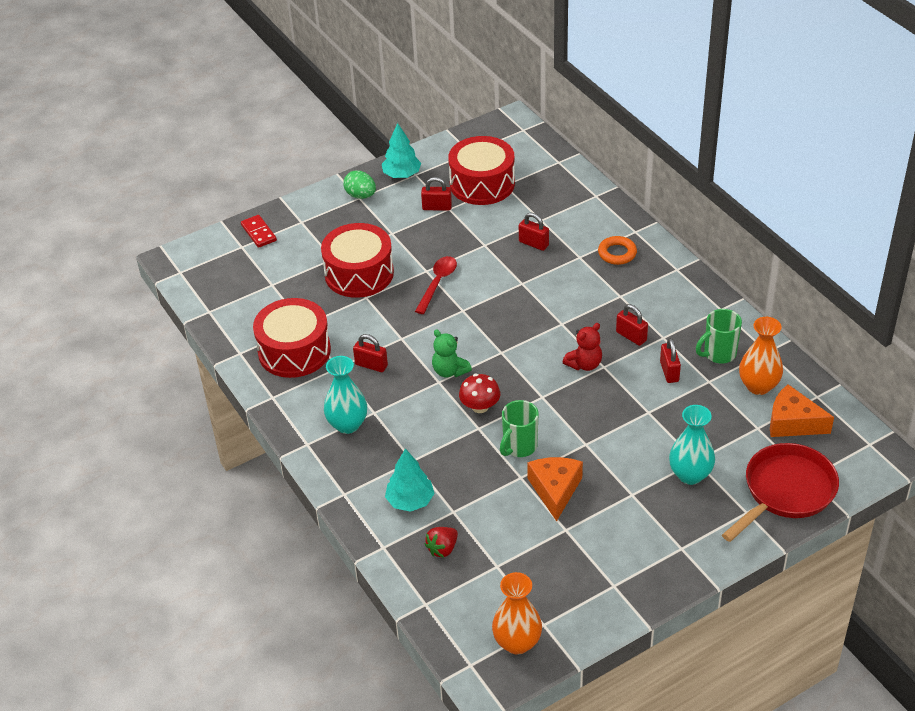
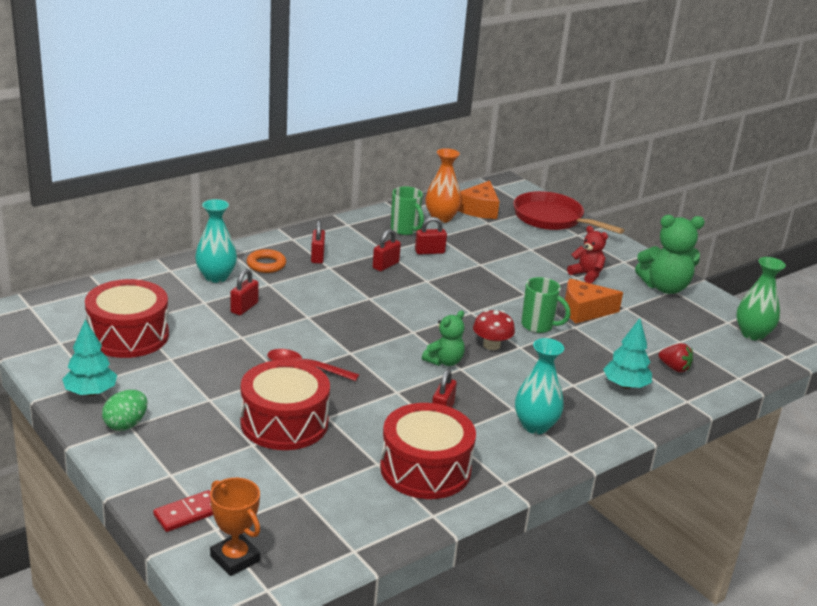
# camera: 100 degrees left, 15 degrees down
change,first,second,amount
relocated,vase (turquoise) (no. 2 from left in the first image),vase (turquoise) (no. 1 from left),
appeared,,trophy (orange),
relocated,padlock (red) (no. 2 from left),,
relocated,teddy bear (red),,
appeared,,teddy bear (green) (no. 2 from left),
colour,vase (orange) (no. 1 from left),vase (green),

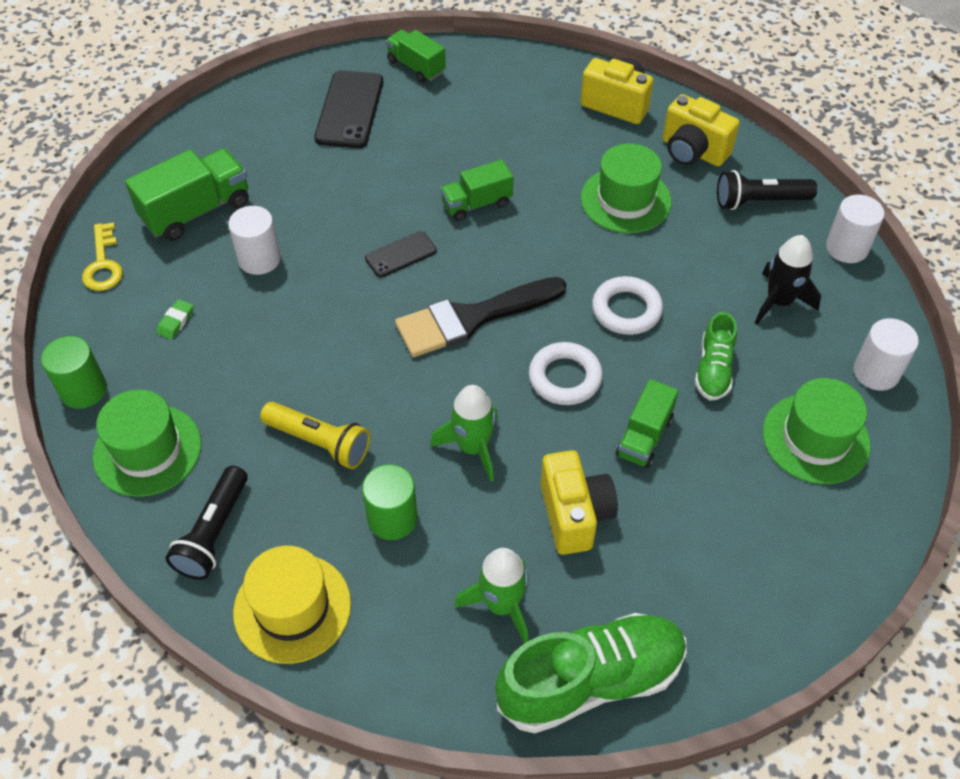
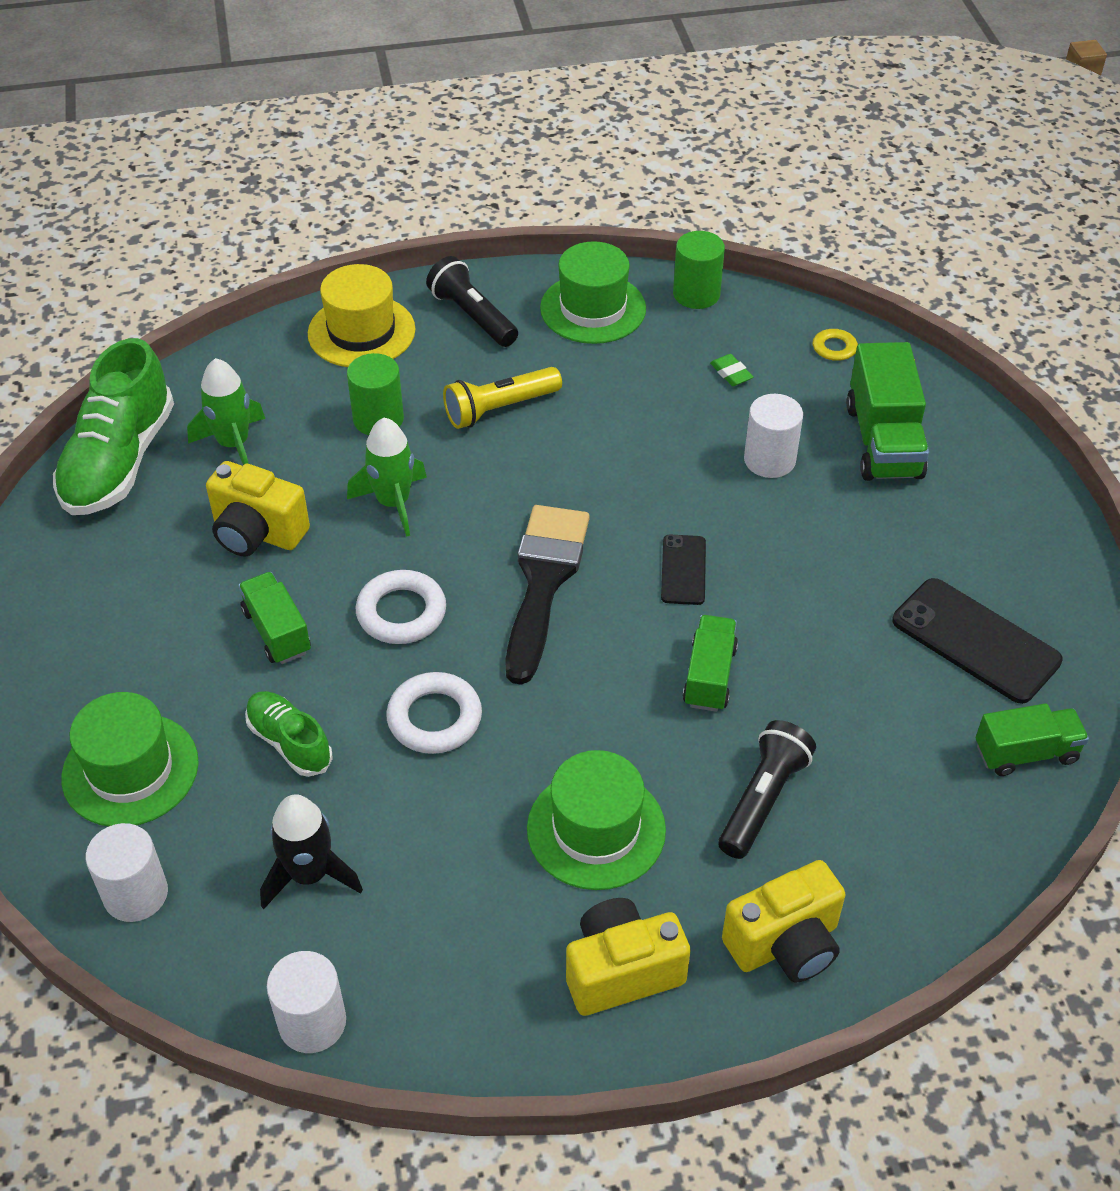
# camera: 125 degrees right, 5 degrees down
change,first,second,amount
relocated,flashlight (black) (no. 2 from left),,

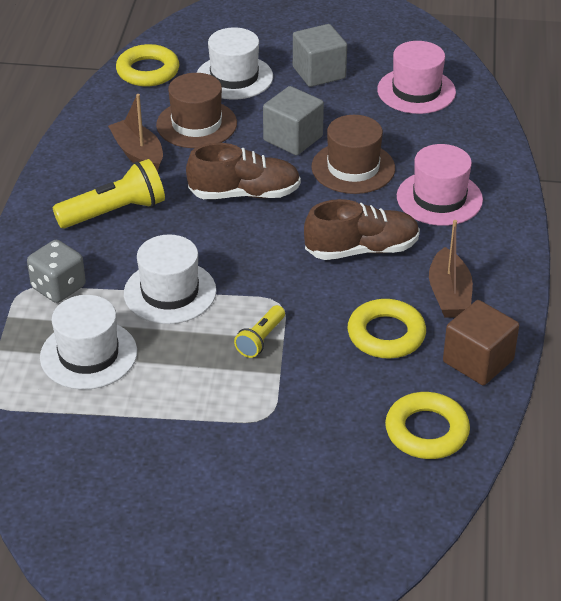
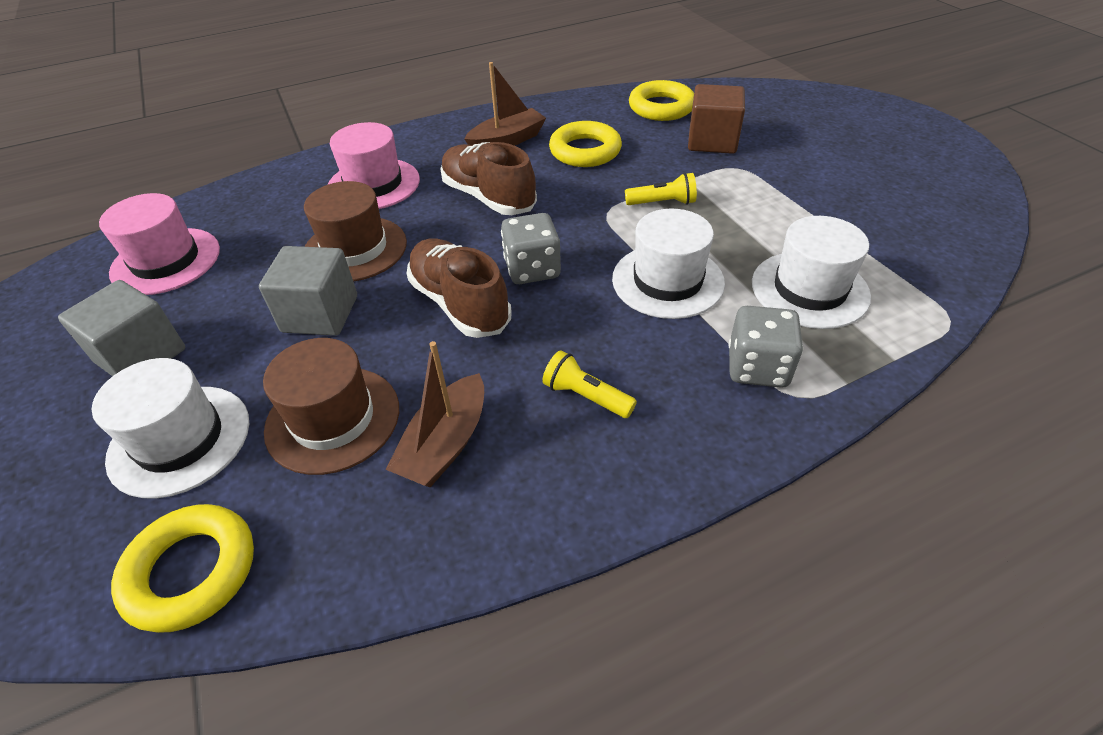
# camera: 120 degrees left, 5 degrees up
change,first,second,amount
appeared,,dice (grey) (no. 1 from left),
size,flashlight (yellow) (no. 1 from left),,x0.57
relocated,cube (brown),,

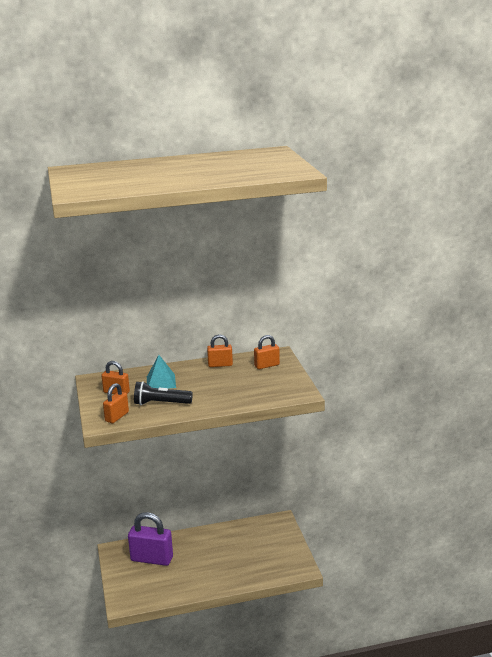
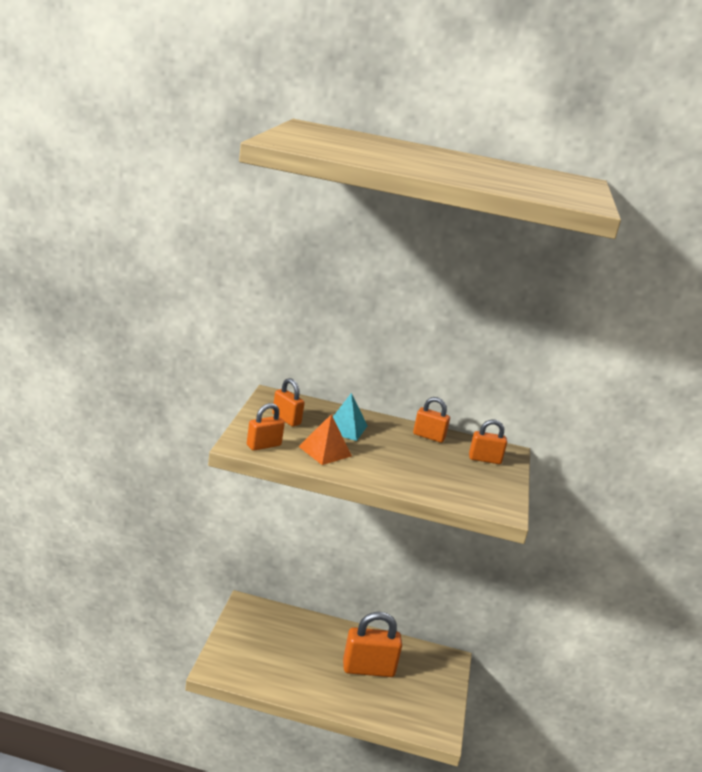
# camera: 20 degrees right, 0 degrees up
change,first,second,amount
exchanged,flashlight (black),pyramid (orange),
appeared,,padlock (orange) (no. 3 from left),
missing,padlock (purple),,

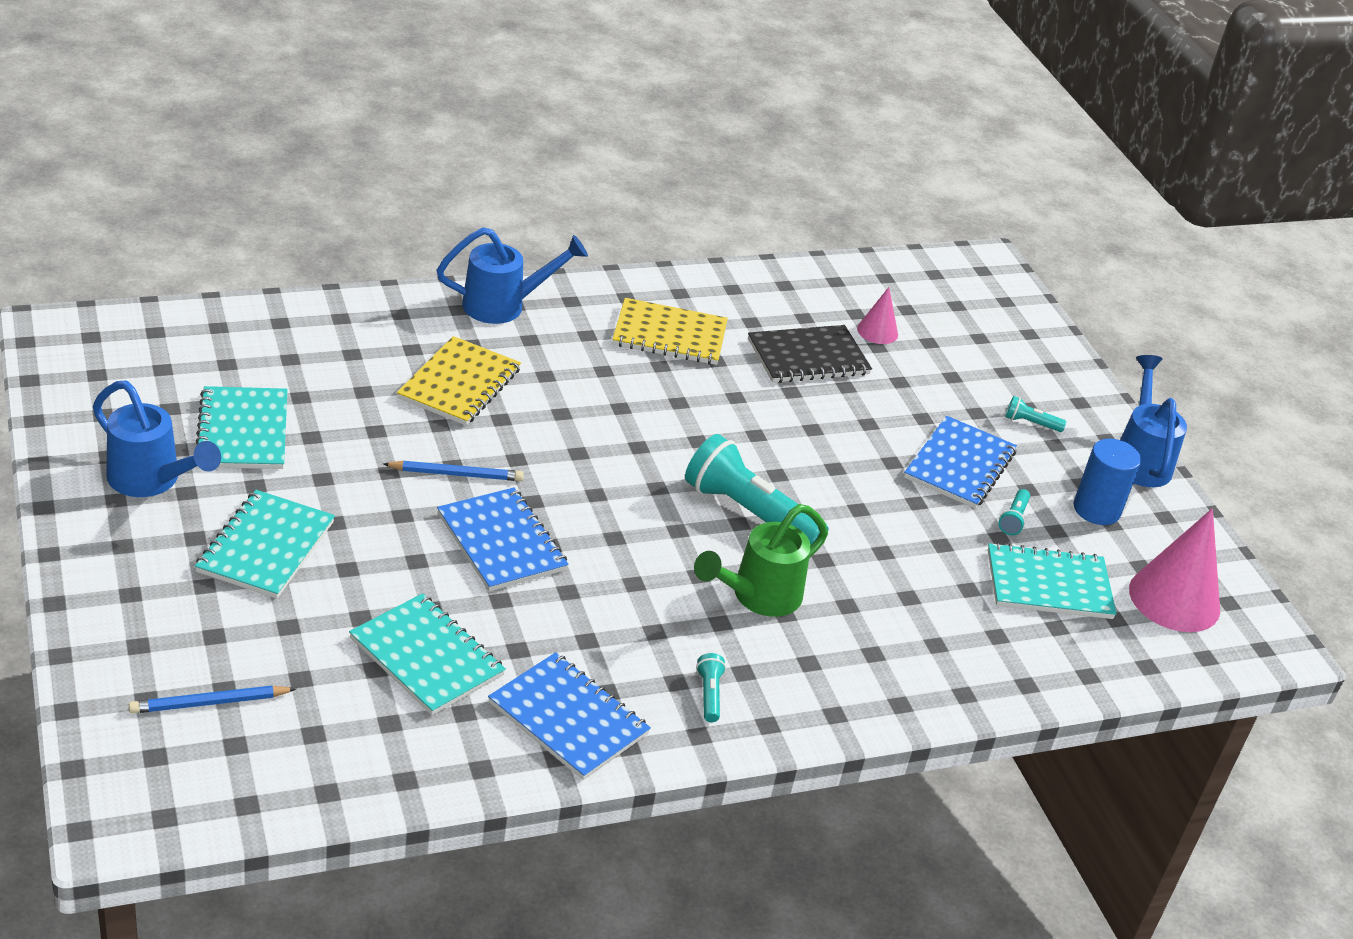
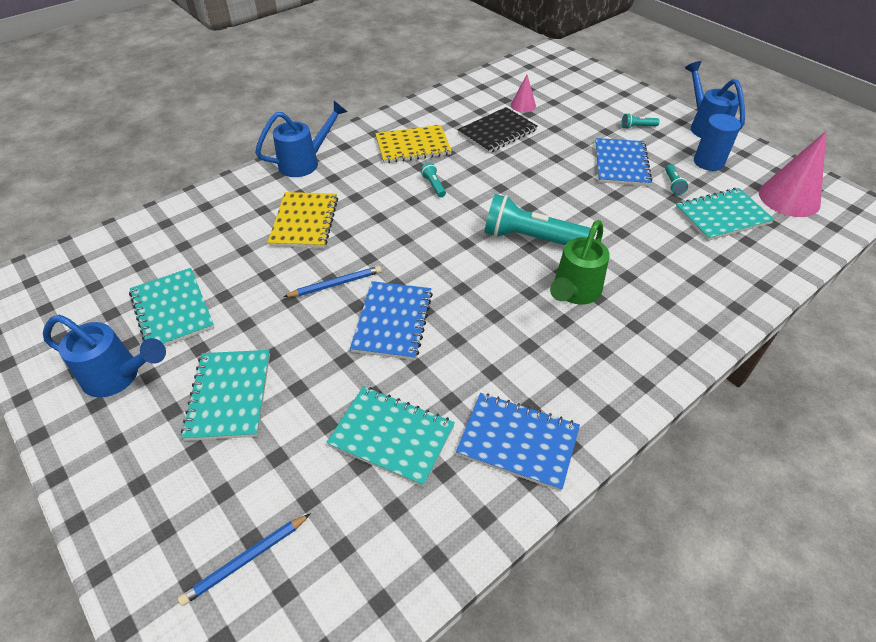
# camera: 15 degrees left, 10 degrees up
change,first,second,amount
spun,notebook (blue) (no. 1 from left),,60 degrees clockwise
relocated,flashlight (turquoise) (no. 1 from left),,

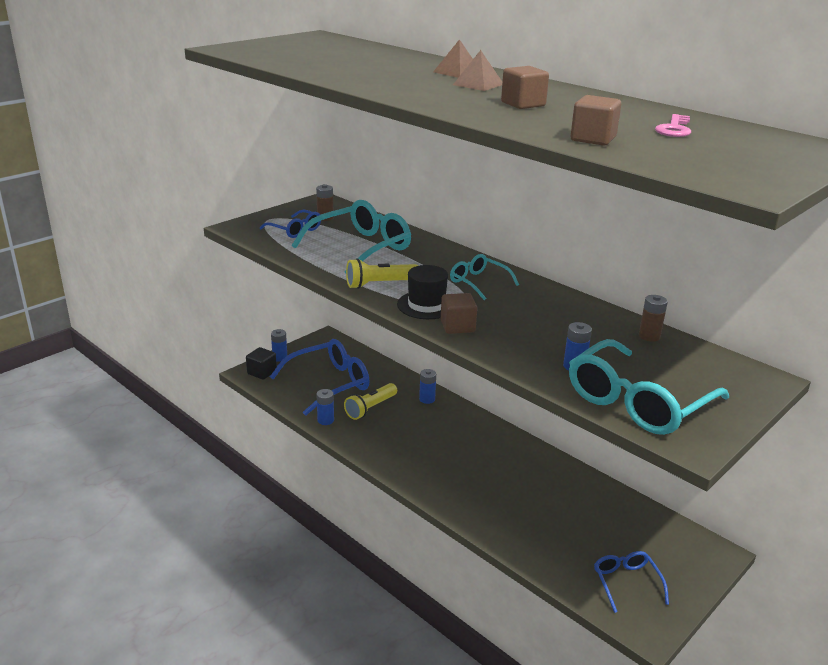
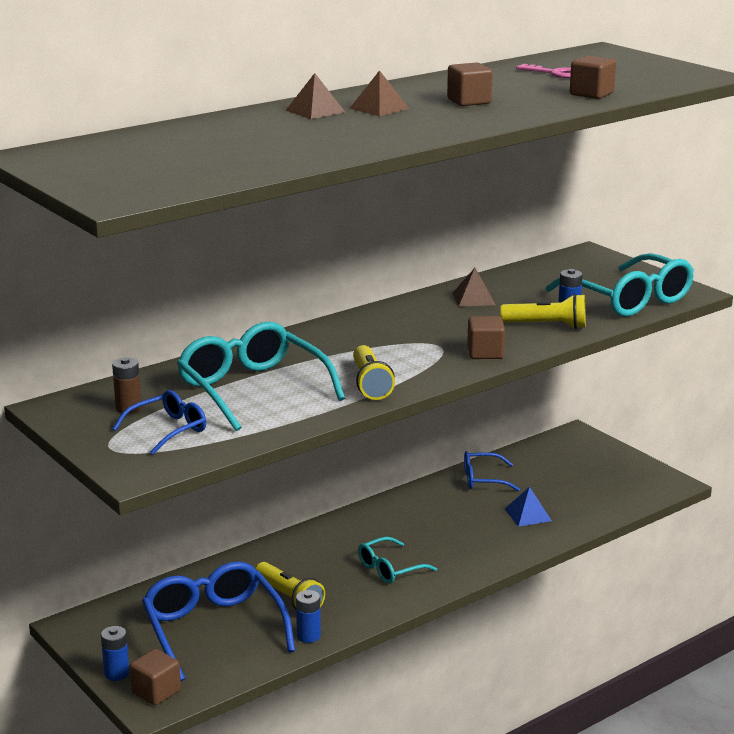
# camera: 80 degrees left, 5 degrees down
change,first,second,amount
colour,cube (black),cube (brown) (no. 1 from left),
relocated,glasses (turquoise) (no. 2 from left),,
appeared,,pyramid (brown) (no. 3 from left),
relocated,glasses (blue) (no. 3 from left),,
appeared,,flashlight (yellow) (no. 3 from left),
appeared,,pyramid (blue),
missing,hat (black),,
missing,battery (blue) (no. 3 from left),,
missing,battery (brown) (no. 2 from left),,

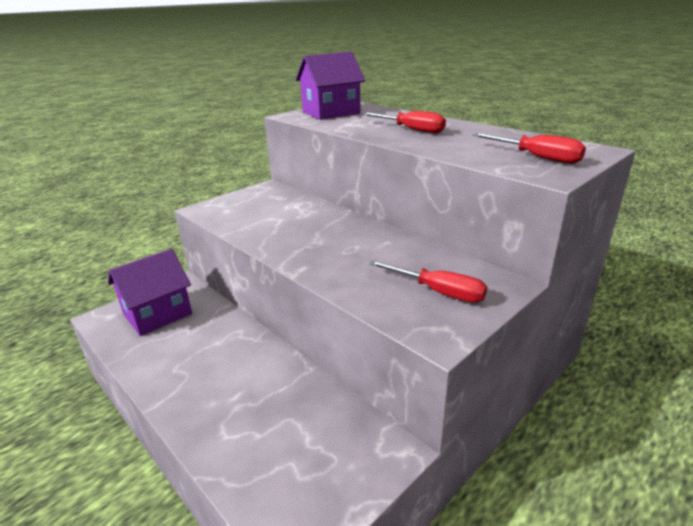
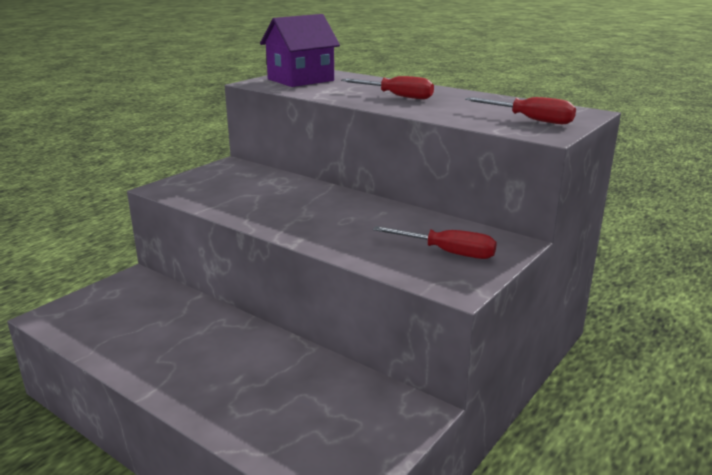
# camera: 10 degrees left, 5 degrees down
change,first,second,amount
missing,house (purple) (no. 1 from left),,

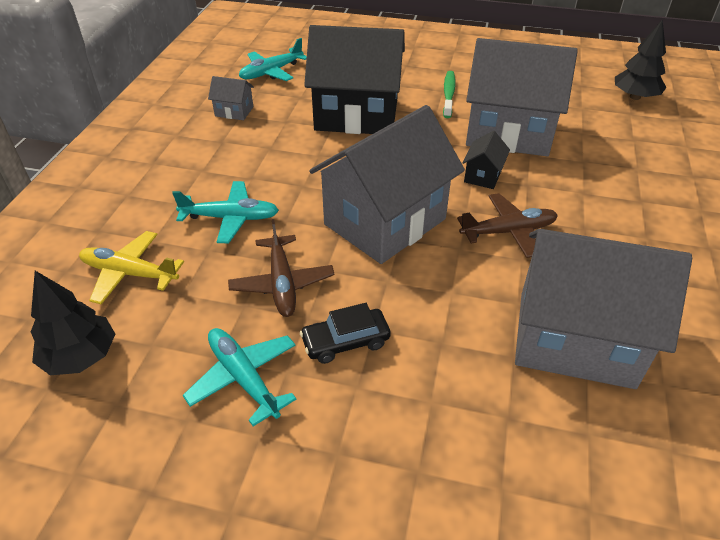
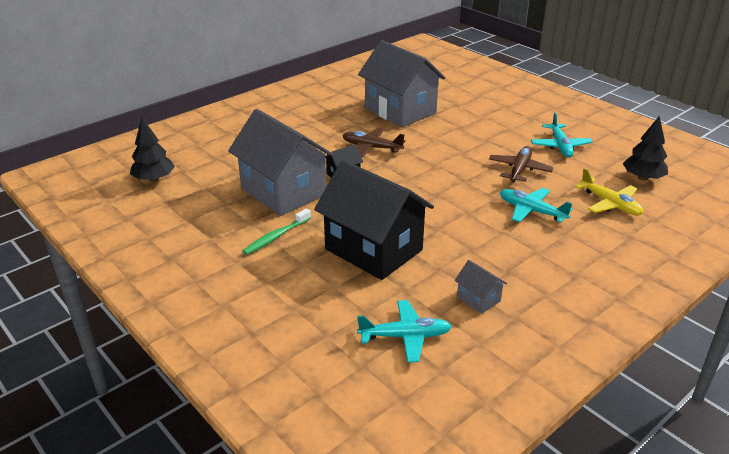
# camera: 145 degrees left, 10 degrees down
change,first,second,amount
missing,car (black),,
missing,house (grey) (no. 2 from left),,

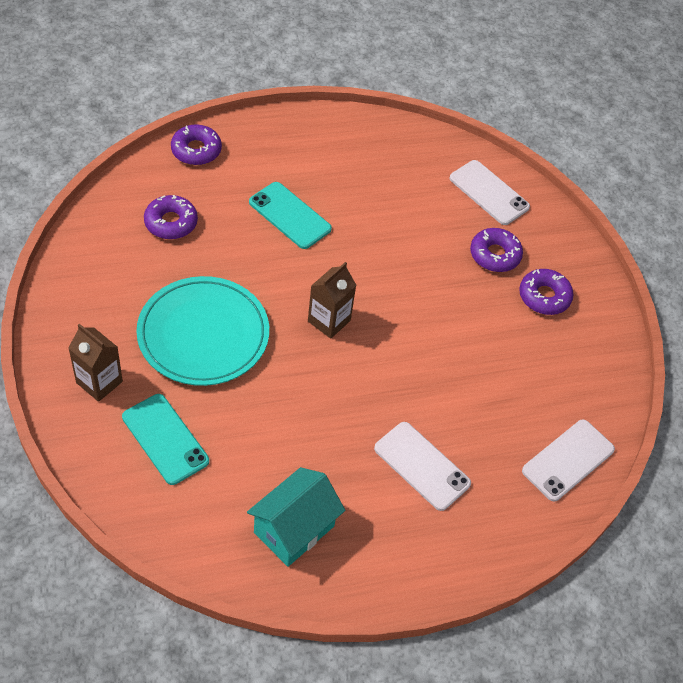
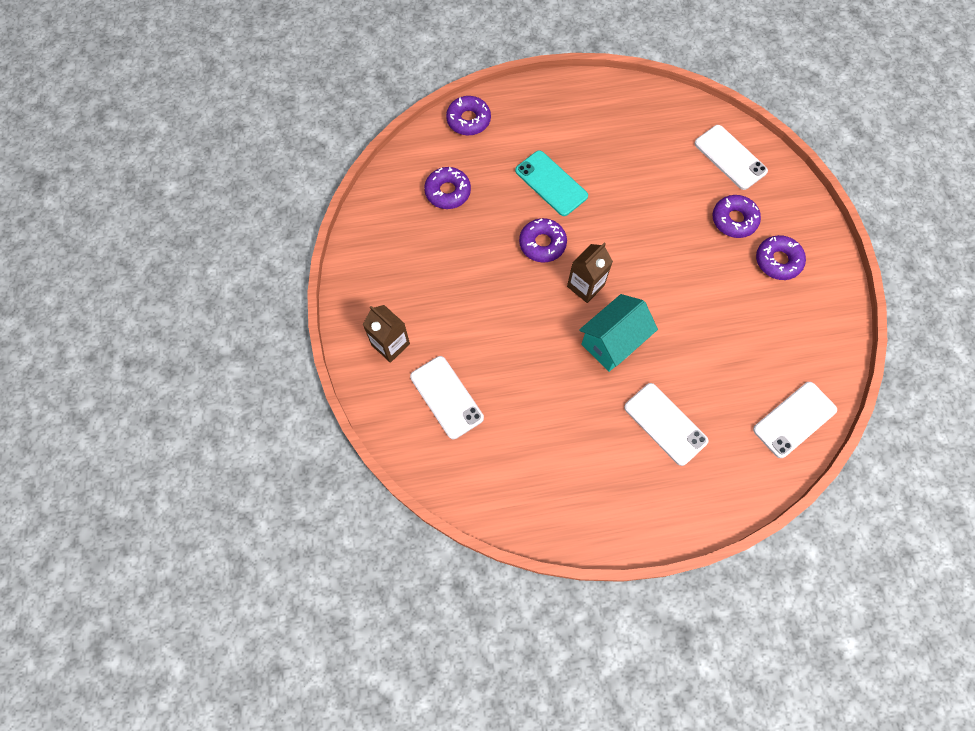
# camera: 10 degrees right, 15 degrees up
change,first,second,amount
colour,phone (turquoise) (no. 1 from left),phone (white) (no. 1 from left),
appeared,,donut (purple) (no. 3 from left),
relocated,house (turquoise),,
missing,plate (turquoise),,

